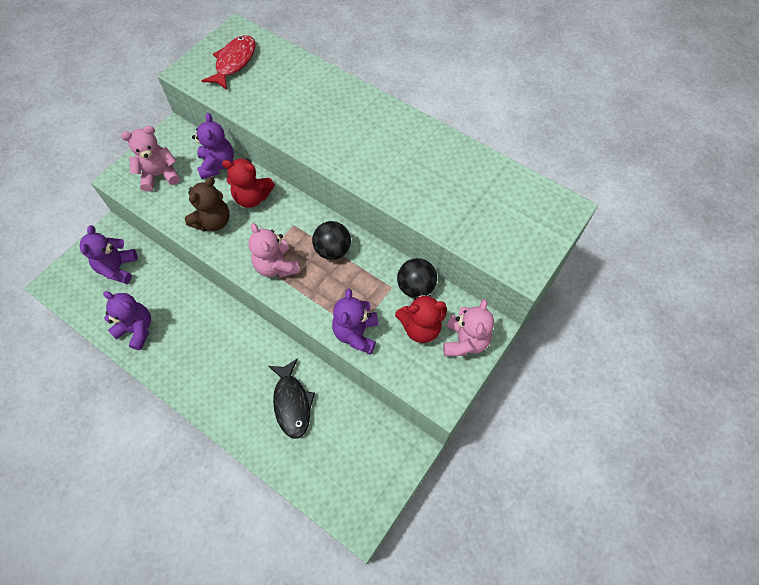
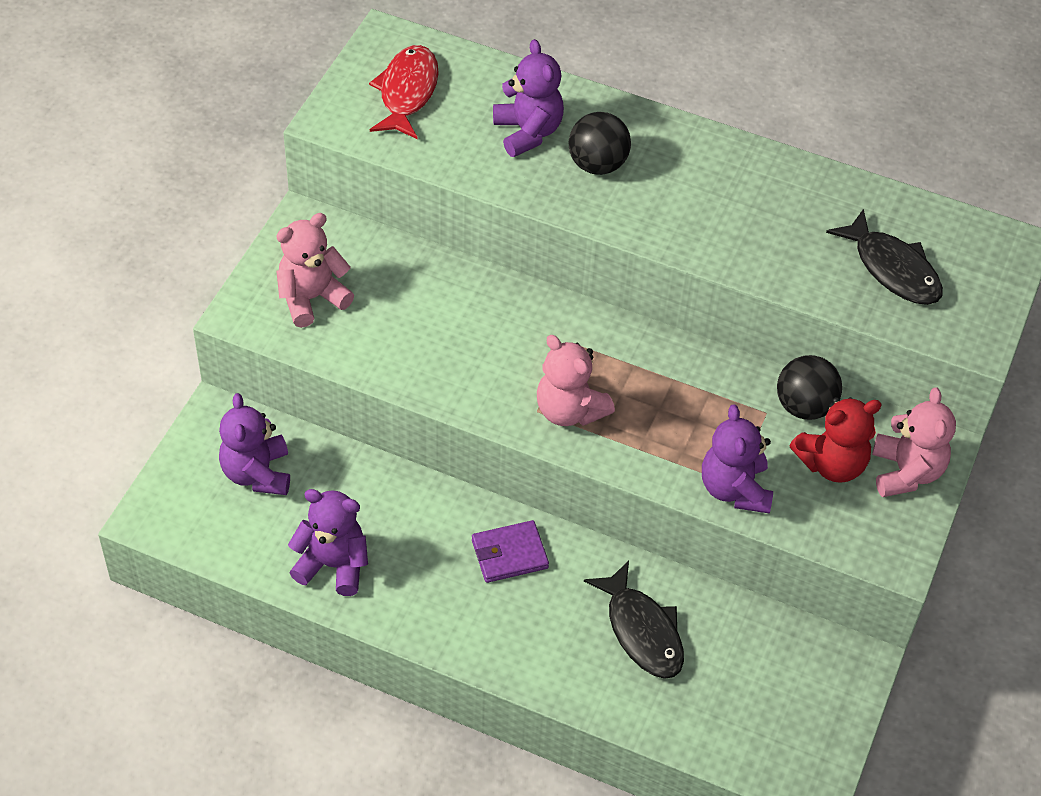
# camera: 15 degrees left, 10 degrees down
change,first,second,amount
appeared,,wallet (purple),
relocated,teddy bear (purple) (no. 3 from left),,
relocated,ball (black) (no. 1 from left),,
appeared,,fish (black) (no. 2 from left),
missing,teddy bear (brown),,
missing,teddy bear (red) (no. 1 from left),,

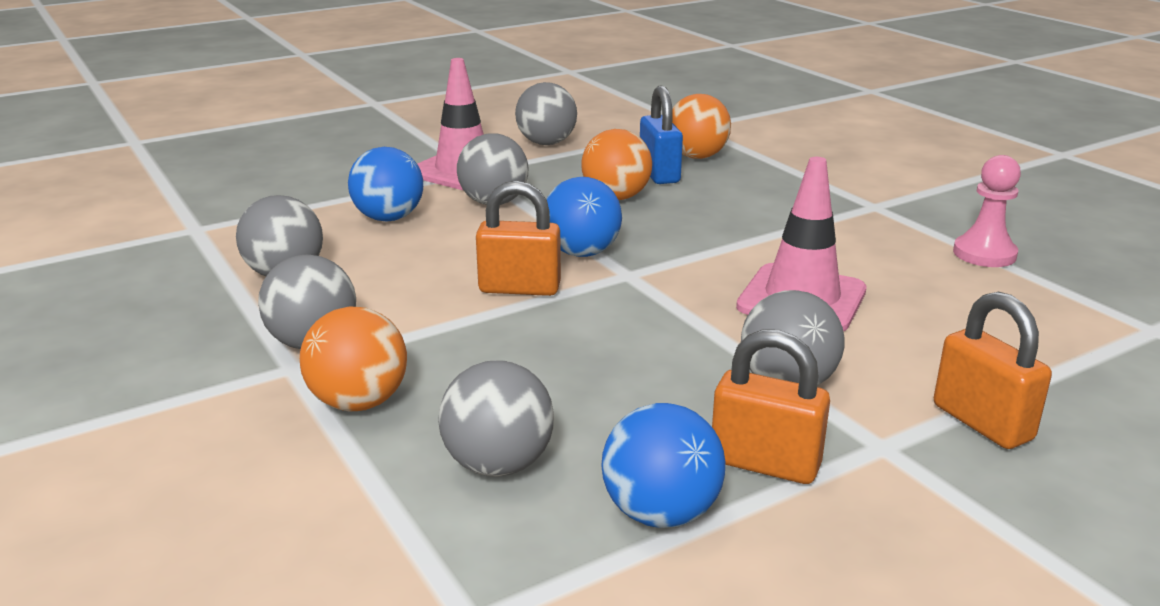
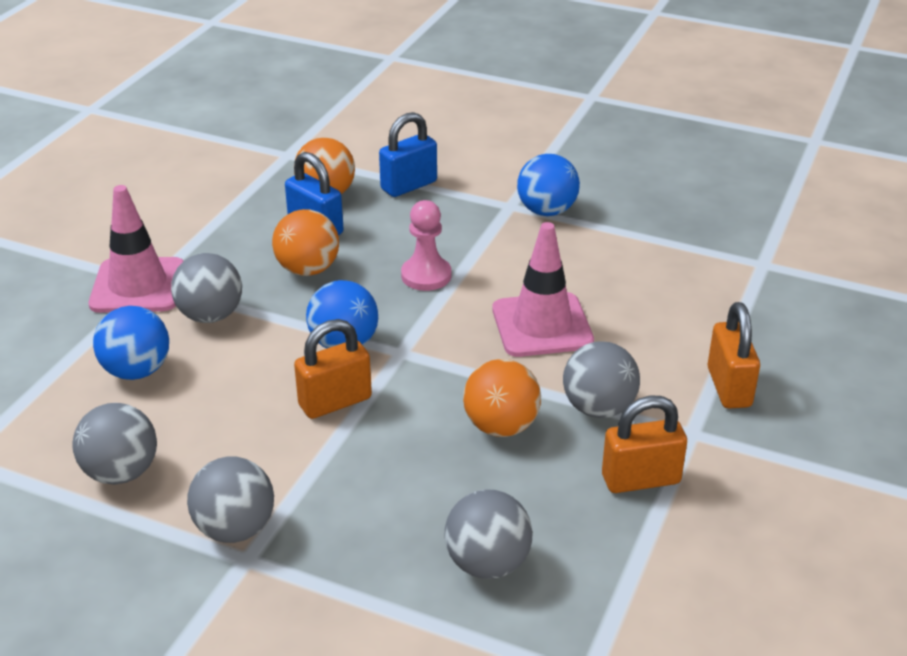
# camera: 35 degrees left, 10 degrees up
change,first,second,amount
appeared,,padlock (blue) (no. 2 from left),
relocated,pawn (pink),,
relocated,ball (orange) (no. 1 from left in the first image),ball (orange) (no. 3 from left),
relocated,ball (blue) (no. 3 from left),,
spun,padlock (orange) (no. 3 from left),,60 degrees clockwise
missing,ball (grey) (no. 5 from left),,

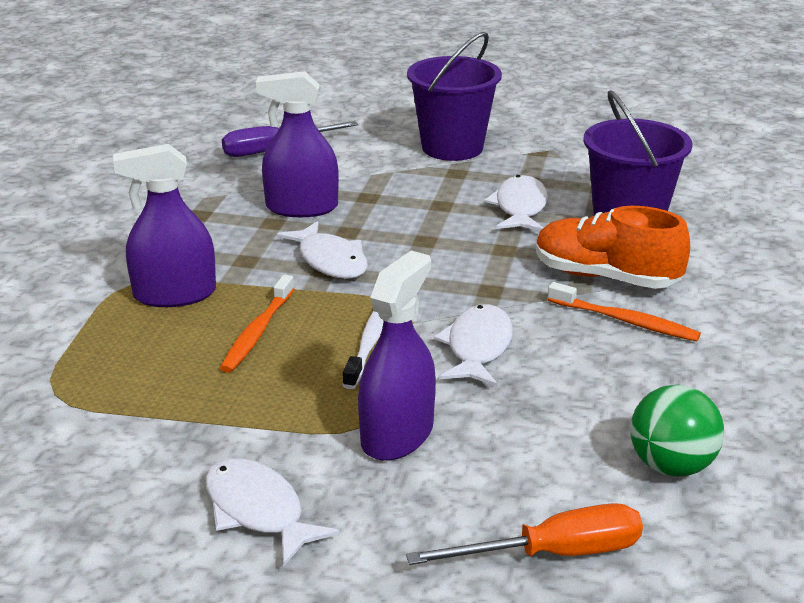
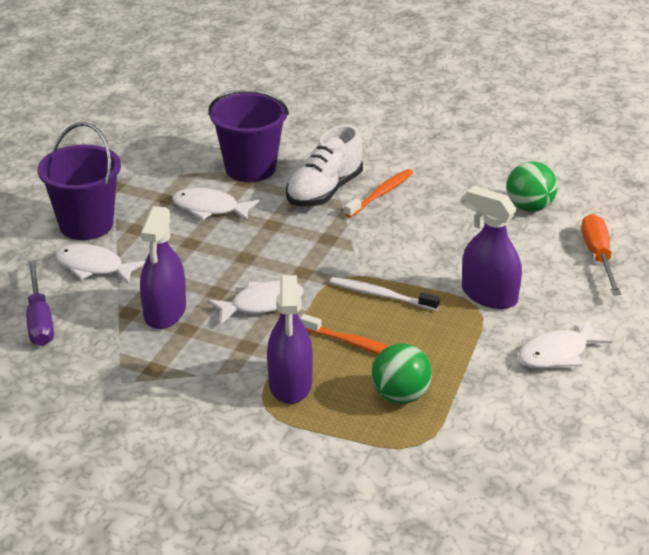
# camera: 80 degrees left, 5 degrees up
change,first,second,amount
relocated,fish (white) (no. 3 from left in the first image),fish (white) (no. 1 from left),
colour,shoe (orange),shoe (white),
appeared,,ball (green) (no. 1 from left),

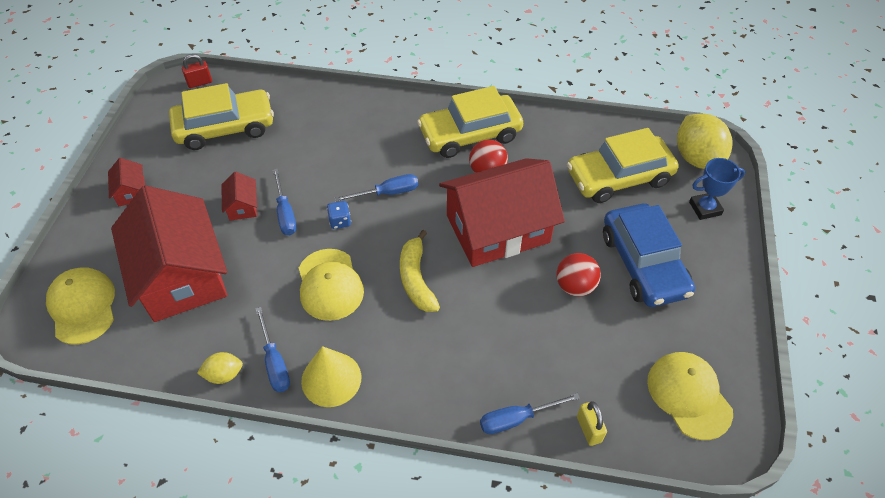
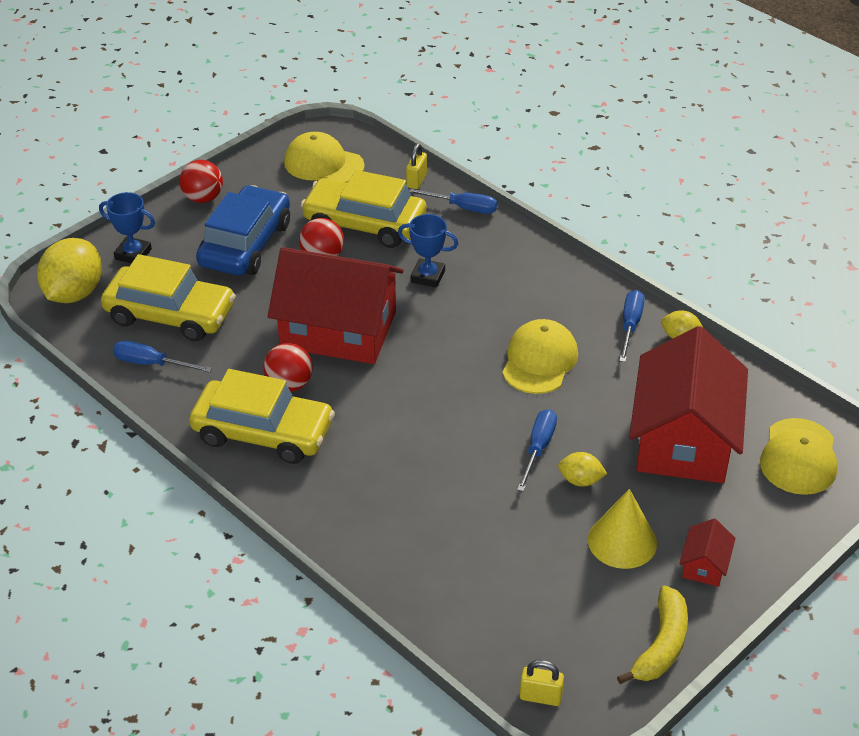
# camera: 145 degrees left, 10 degrees down
change,first,second,amount
relocated,screwdriver (blue) (no. 3 from left in the first image),screwdriver (blue) (no. 1 from left),
appeared,,ball (red) (no. 1 from left),
spun,cap (yellow) (no. 3 from left in the first image),cap (yellow) (no. 1 from left),105 degrees clockwise
relocated,car (yellow) (no. 1 from left in the first image),car (yellow) (no. 3 from left),
appeared,,trophy (blue) (no. 2 from left),
colour,padlock (red),padlock (yellow) (no. 2 from left),
exchanged,house (red) (no. 3 from left),lemon (yellow) (no. 2 from left),
relocated,cone (yellow),,
relocated,banana (yellow),,
missing,dice (blue),,

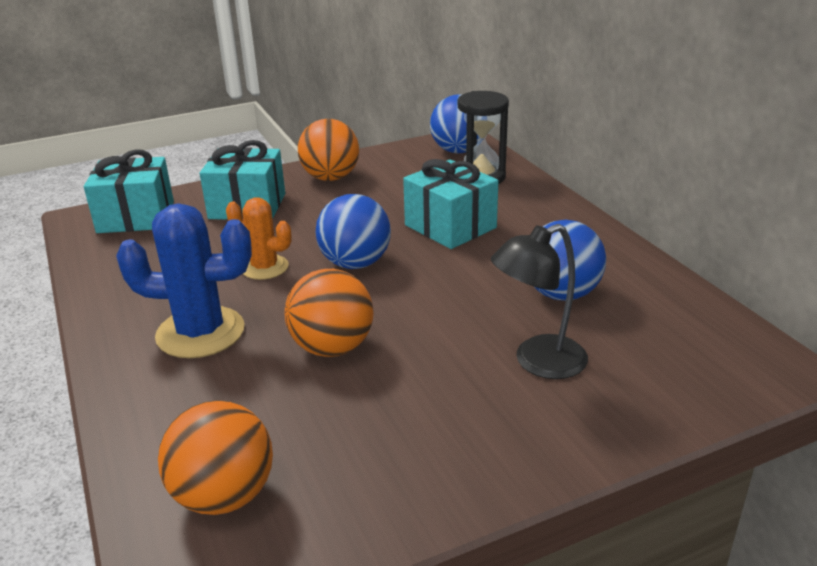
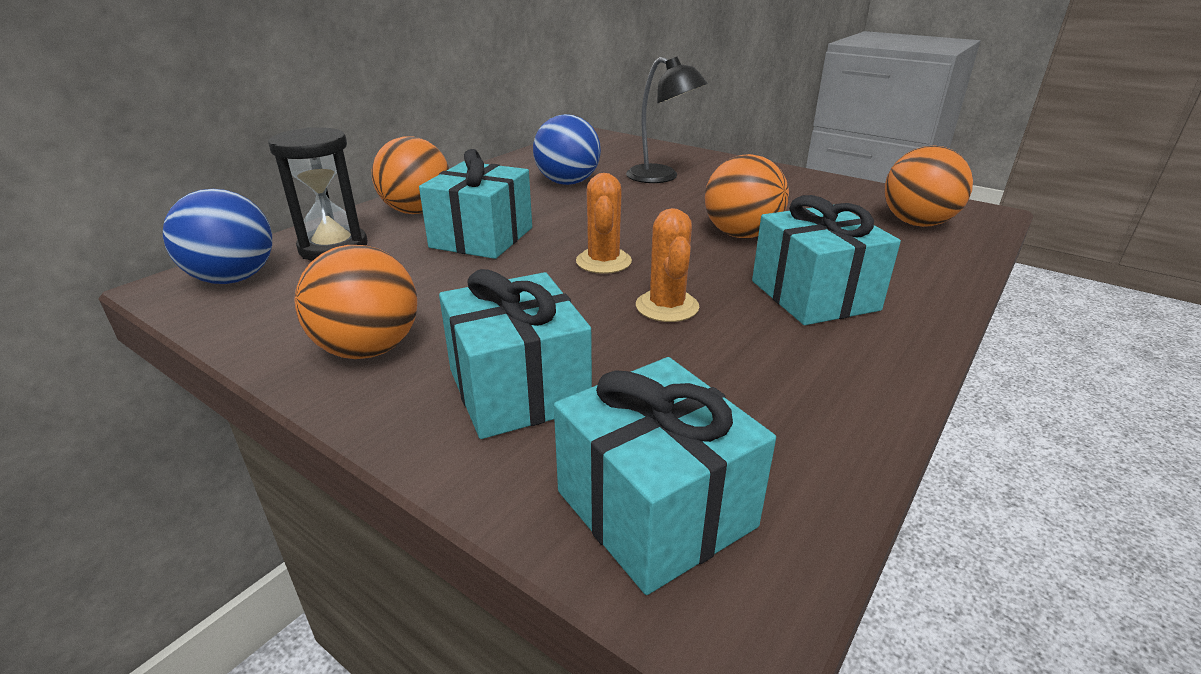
# camera: 120 degrees left, 0 degrees up
change,first,second,amount
appeared,,ball (orange) (no. 2 from left),
exchanged,ball (blue) (no. 1 from left),cactus (orange) (no. 1 from left),
exchanged,cactus (blue),gift (turquoise) (no. 4 from left),

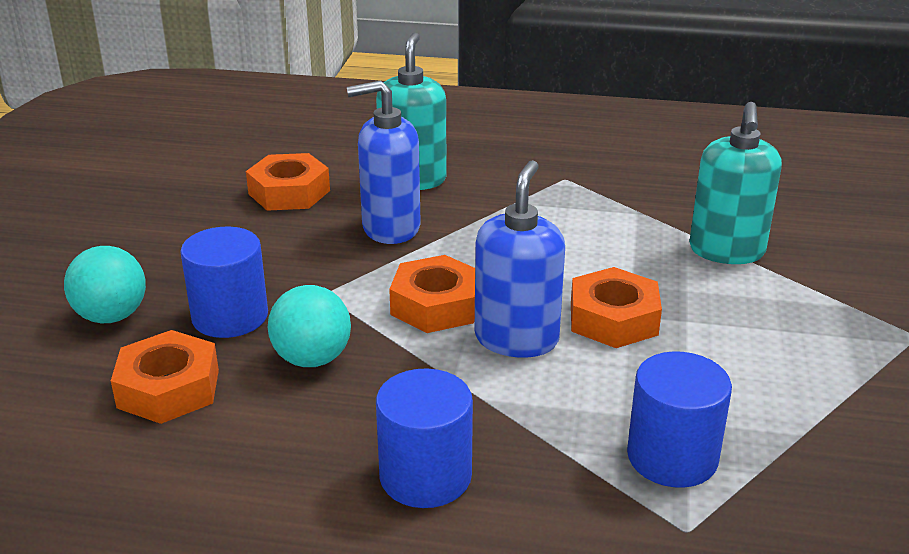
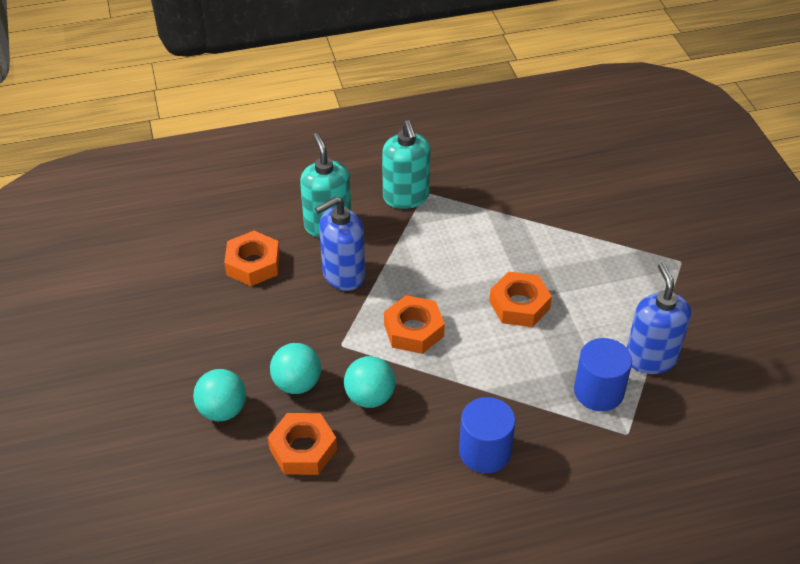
# camera: 25 degrees left, 15 degrees up
change,first,second,amount
exchanged,cylinder (blue) (no. 1 from left),ball (turquoise) (no. 2 from left),
relocated,soap dispenser (turquoise) (no. 2 from left),,
relocated,soap dispenser (blue) (no. 2 from left),,

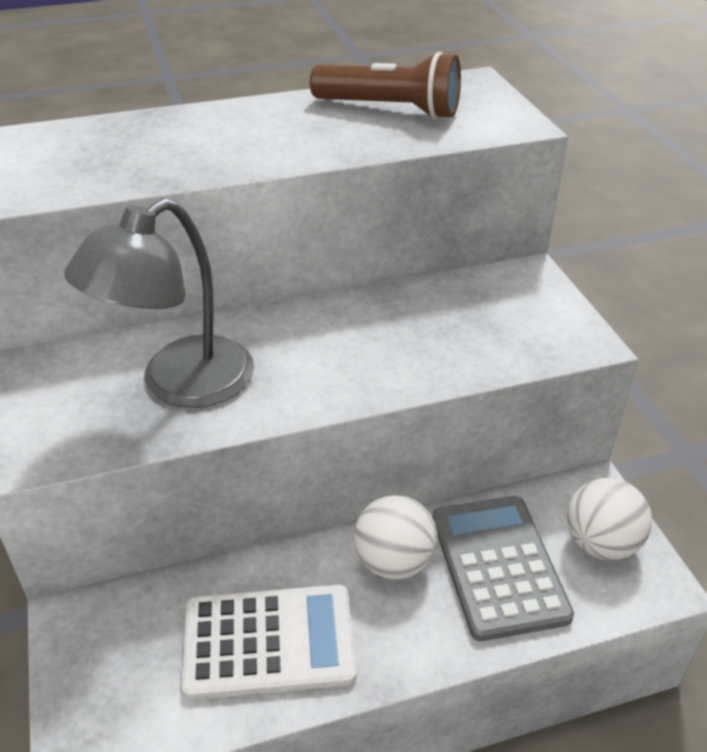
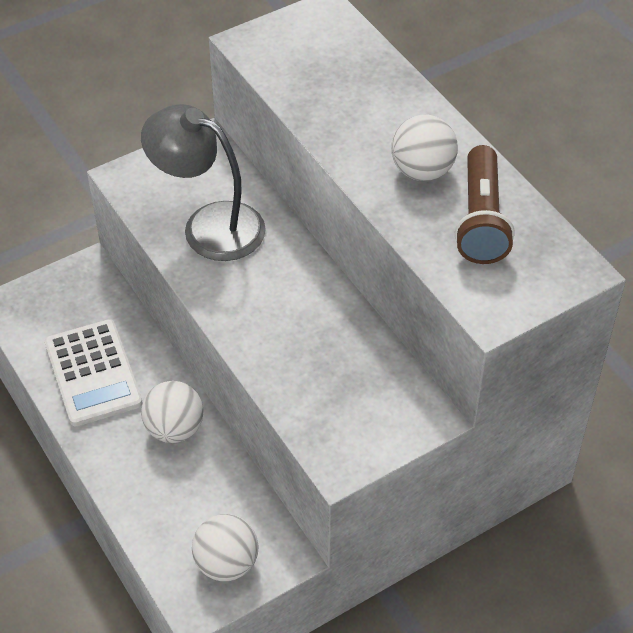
# camera: 75 degrees right, 10 degrees up
change,first,second,amount
appeared,,ball (white) (no. 3 from left),
missing,calculator (grey),,

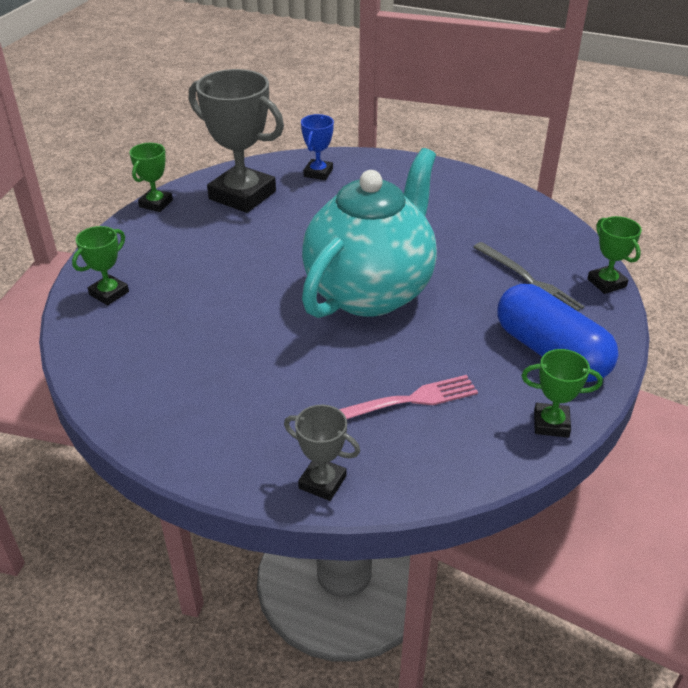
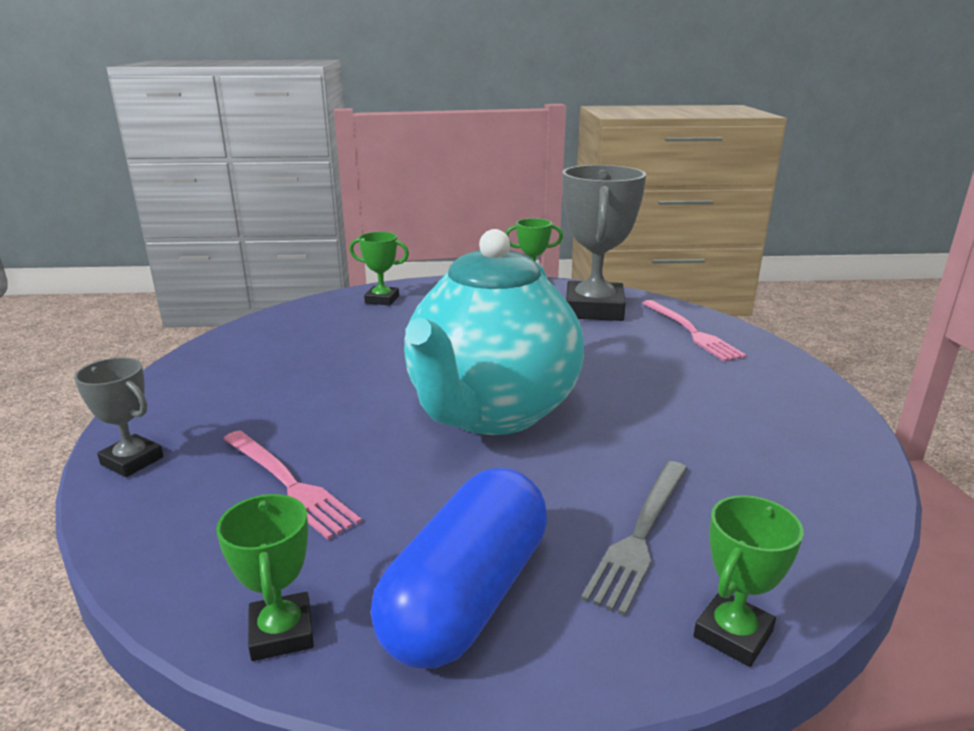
# camera: 65 degrees right, 15 degrees down
change,first,second,amount
spun,trophy (grey) (no. 2 from left in the first image),trophy (grey) (no. 1 from left),60 degrees counterclockwise
spun,teapot (turquoise),,105 degrees clockwise
exchanged,trophy (blue),fork (pink) (no. 2 from left),

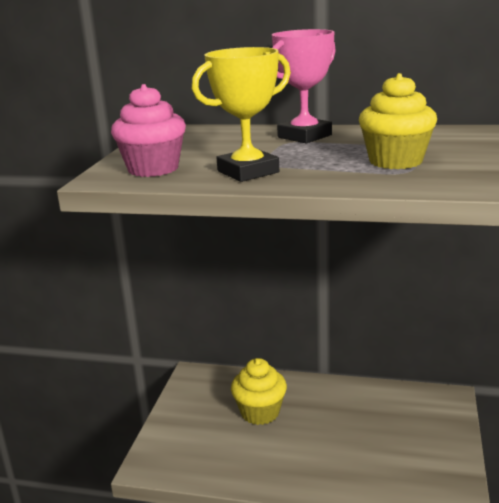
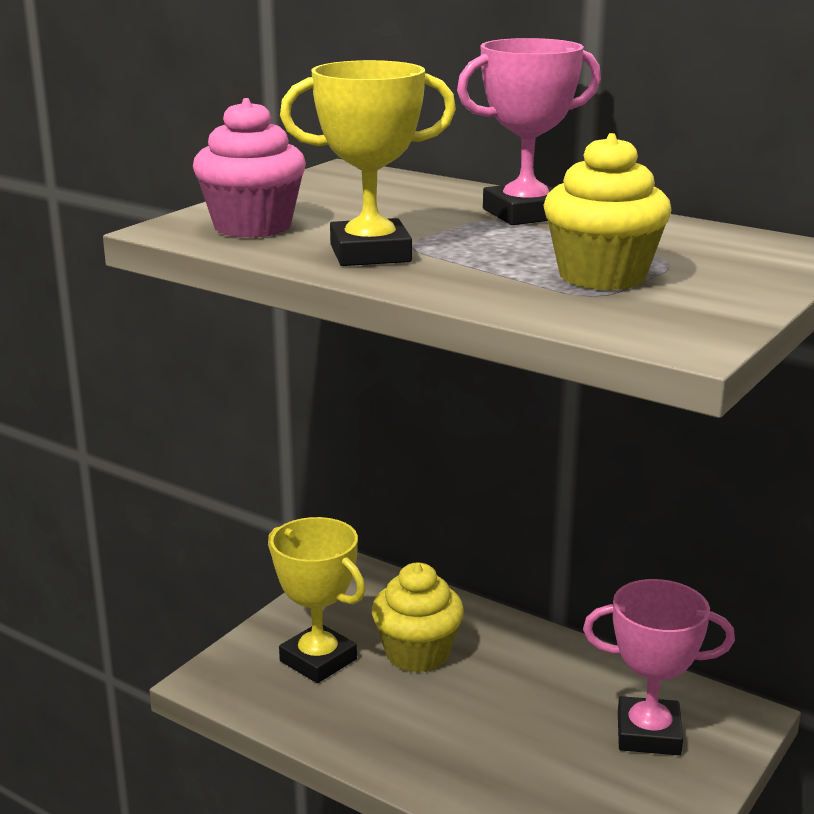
# camera: 20 degrees right, 0 degrees up
change,first,second,amount
appeared,,trophy (yellow) (no. 1 from left),
appeared,,trophy (pink) (no. 2 from left),

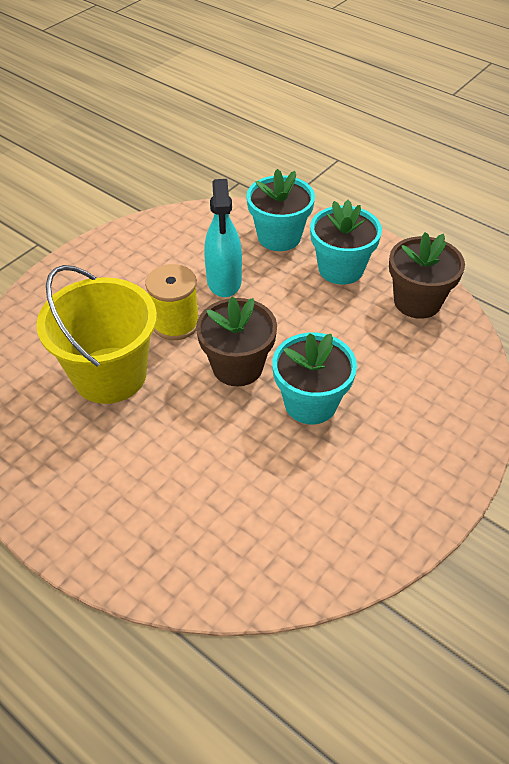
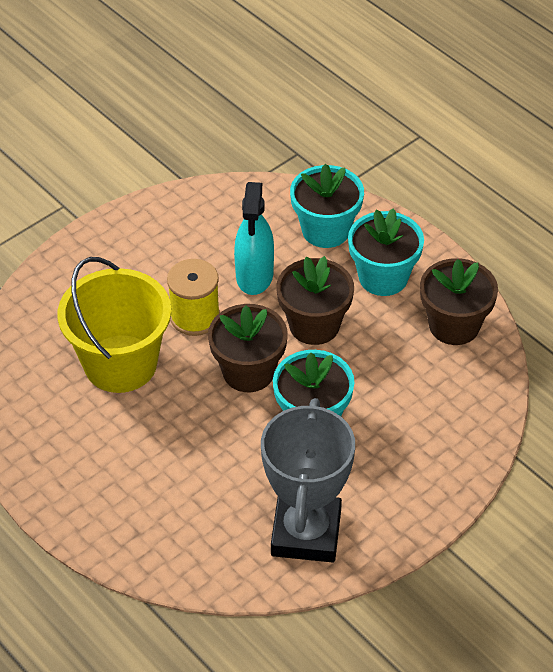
# camera: 10 degrees right, 0 degrees up
change,first,second,amount
appeared,,trophy (grey),
appeared,,flower pot (brown) (no. 2 from left),

